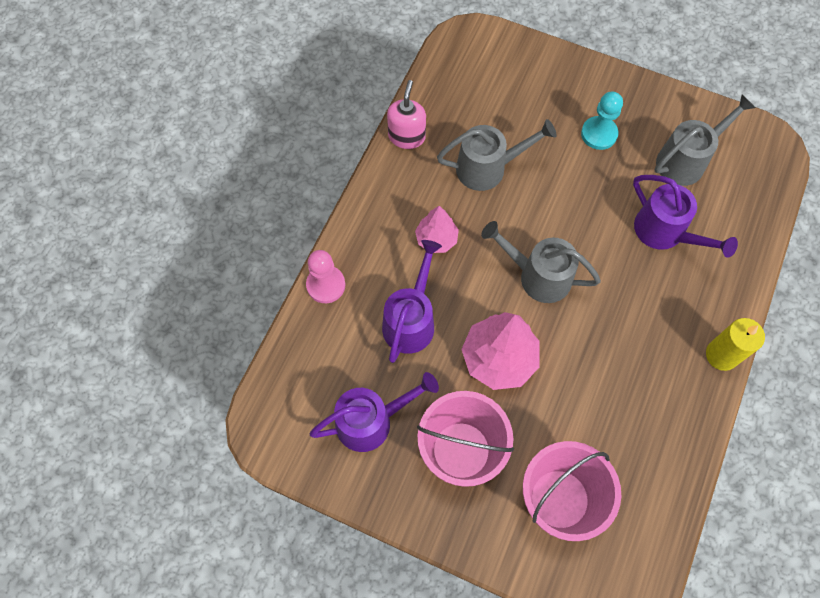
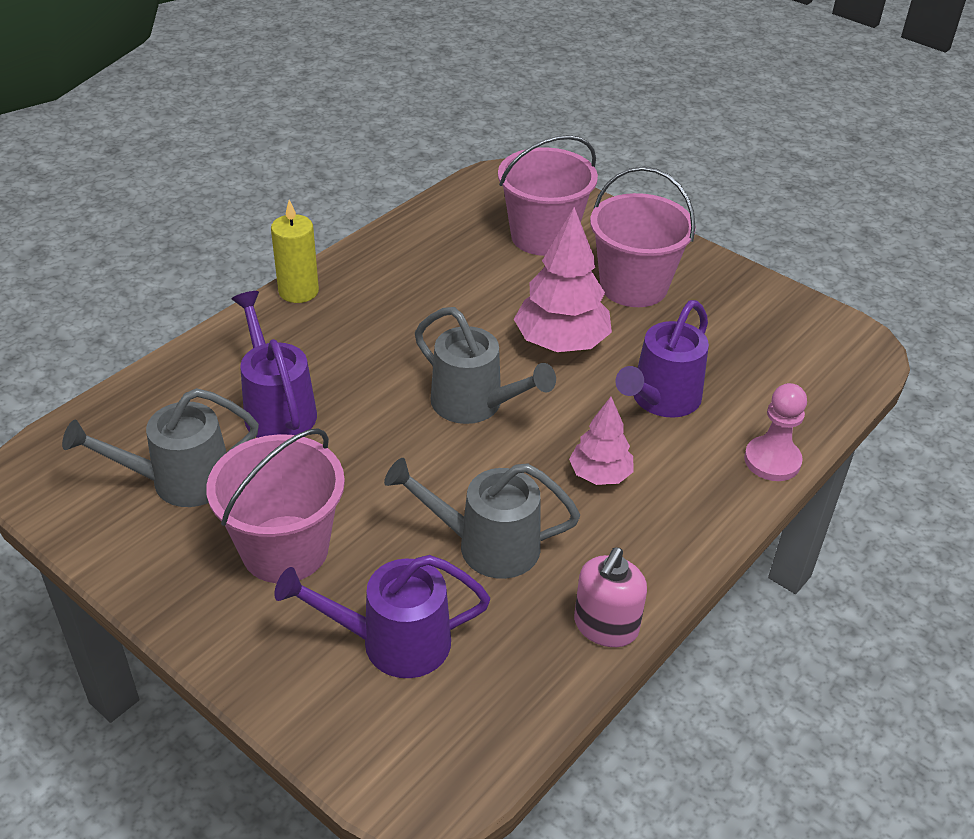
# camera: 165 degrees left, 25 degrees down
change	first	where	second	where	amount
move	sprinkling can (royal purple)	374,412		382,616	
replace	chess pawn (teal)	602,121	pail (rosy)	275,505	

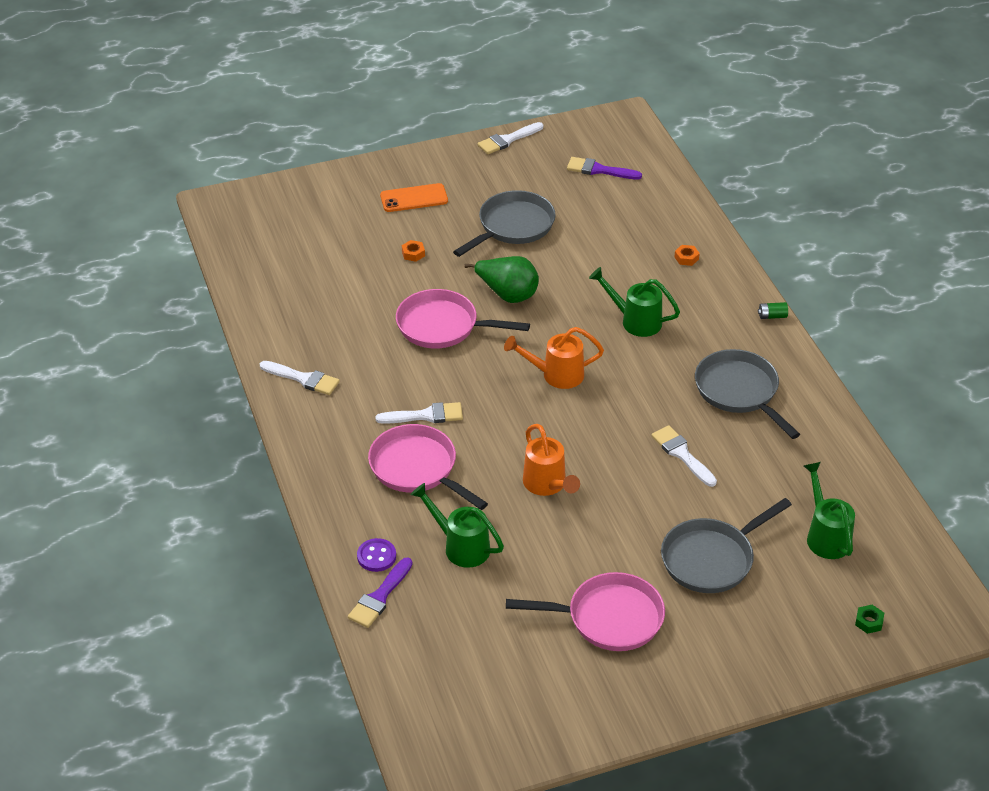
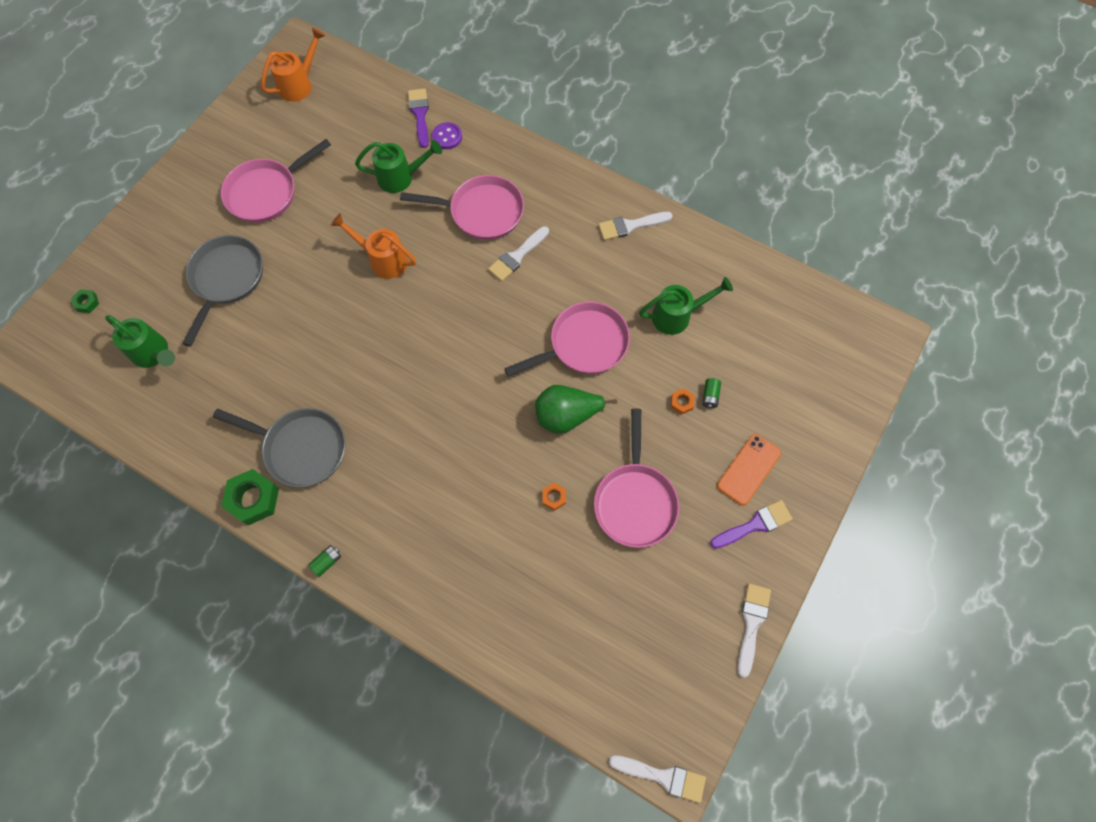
# camera: 140 degrees right, 25 degrees up
change	first	where	second	where	amount
insert			hex nut (leaf-green)	250,497	
insert			battery (leaf-green)	711,393	
move	sprinkling can (bright orange)	554,358		293,64	
move	brush (royal purple)	604,168		751,524	
move	sprinkling can (leaf-green)	634,302		686,306	
move	brush (pure white)	684,456		657,779	
move	hex nut (bright orange)	687,255		554,497	
recolor	frying pan (gray)	504,223	frying pan (rosy)	636,478	

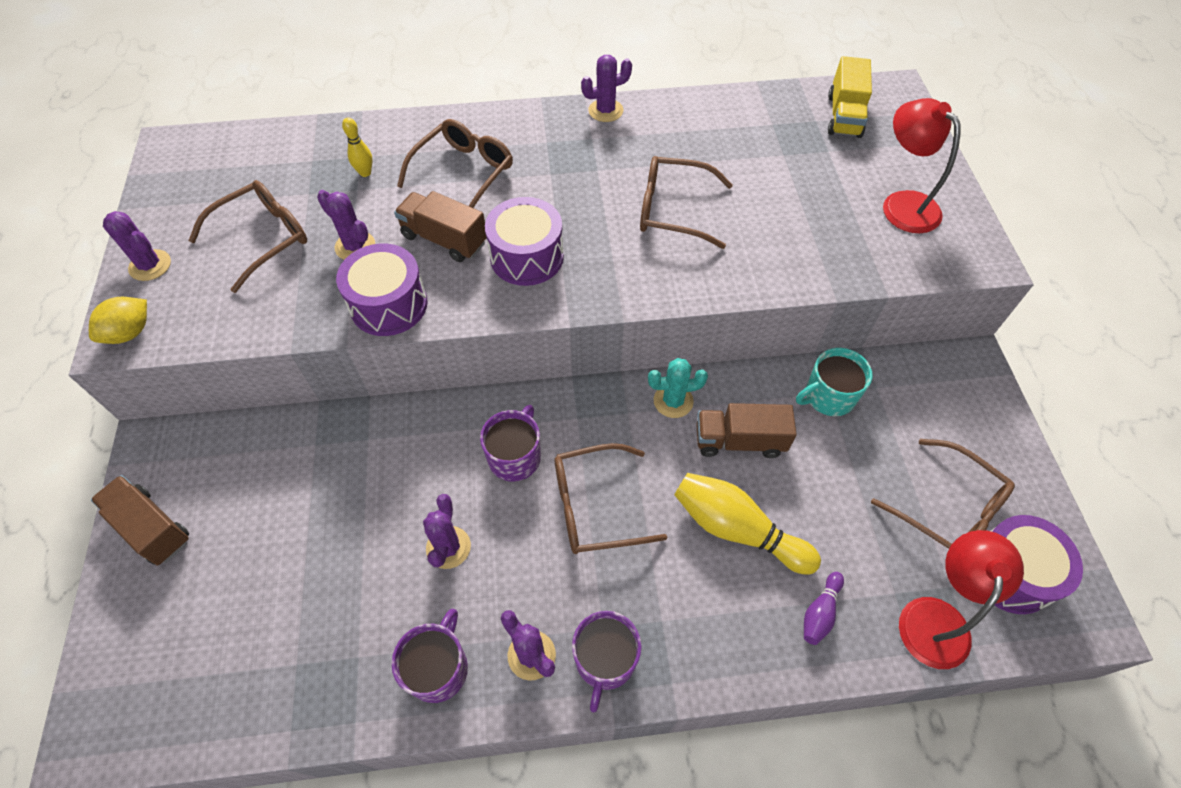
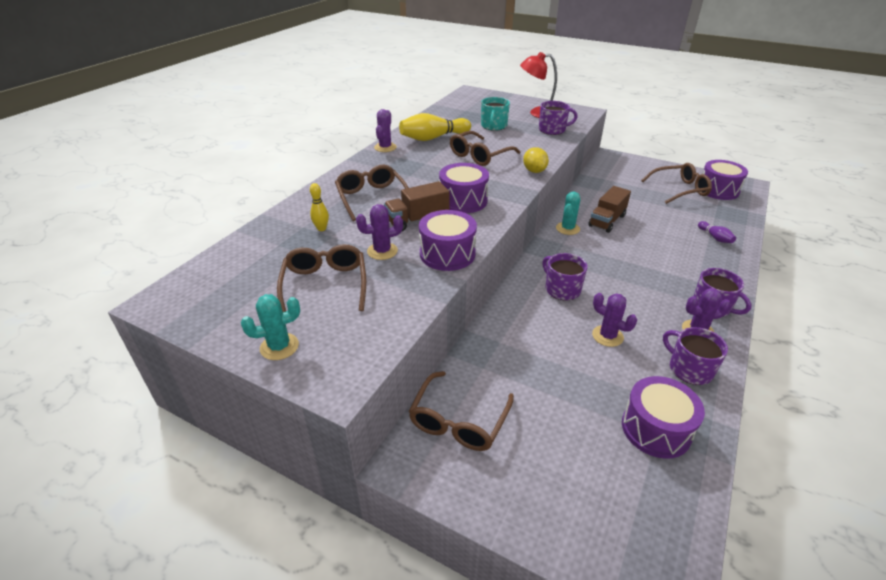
# camera: 55 degrees left, 20 degrees down
change	first	where	second	where	amount
delete	toy truck (brown)	140,520			
delete	toy truck (golden)	850,97			
delete	reading lamp (red)	961,599			
insert			coffee mug (royal purple)	558,118	
insert			toy drum (royal purple)	663,417	
move	lemon (golden)	118,320		536,160	
move	spectacles (brown)	611,498		461,411	
move	tenpin (golden)	747,524		435,127	
move	coffee mug (teal)	834,382		495,114	
recolor	prickly plant (royal purple)	137,246	prickly plant (teal)	270,327	

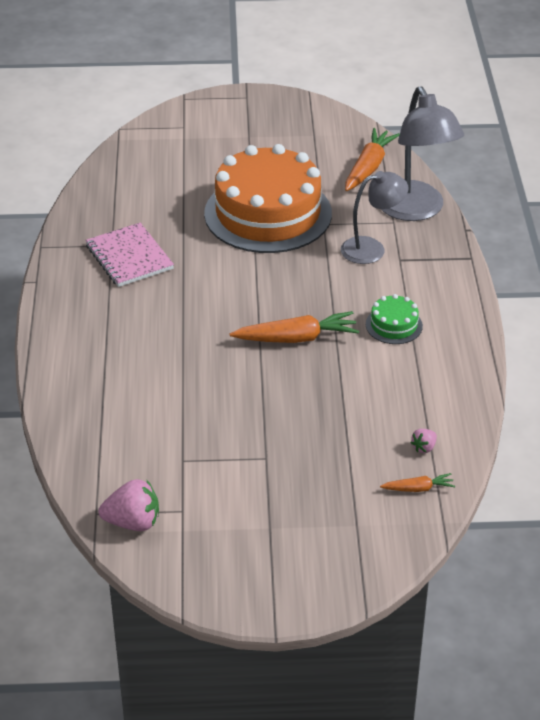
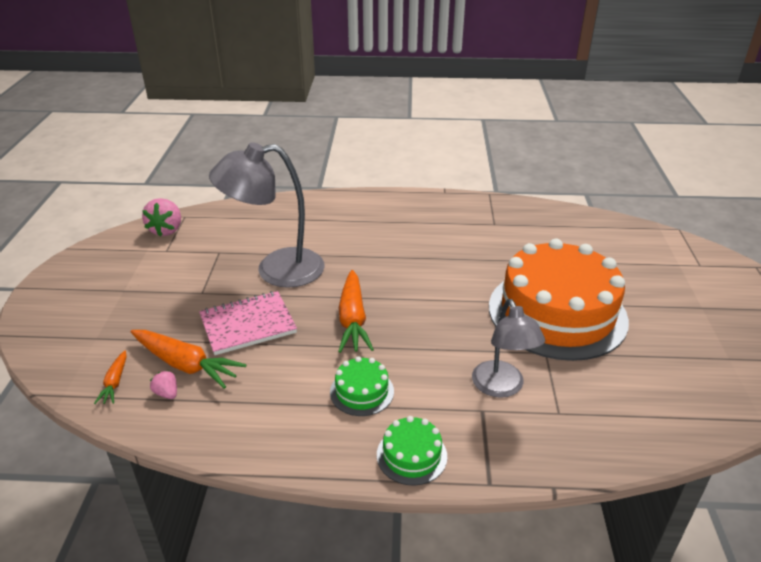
# camera: 95 degrees right, 5 degrees down
change	first	where	second	where	amount
insert			gateau (leaf-green)	412,450	
move	notepad (rosy)	129,255		248,323	
move	carrot (bright orange)	372,159		188,359	
move	reading lamp (gray)	422,153		267,215	

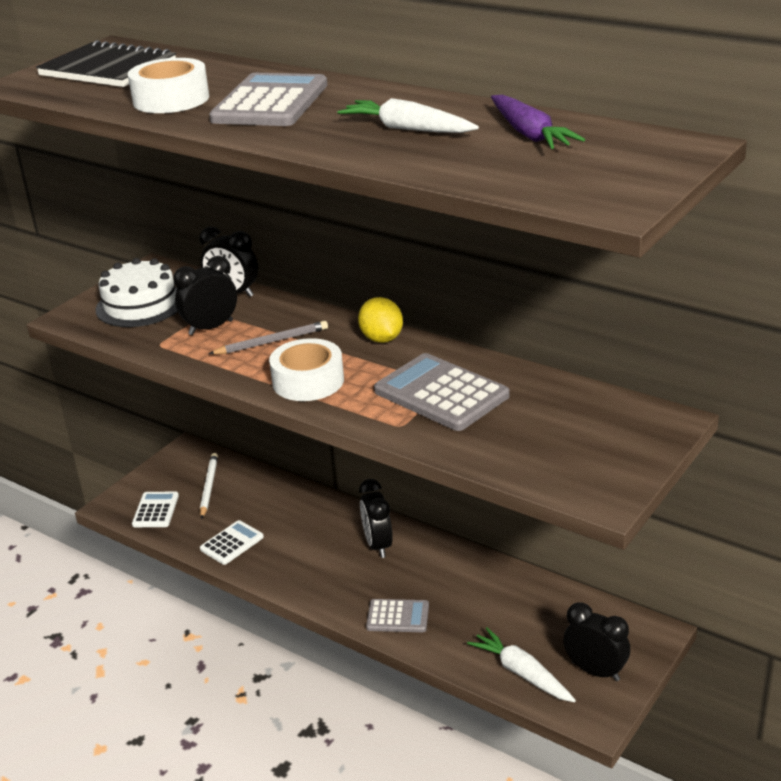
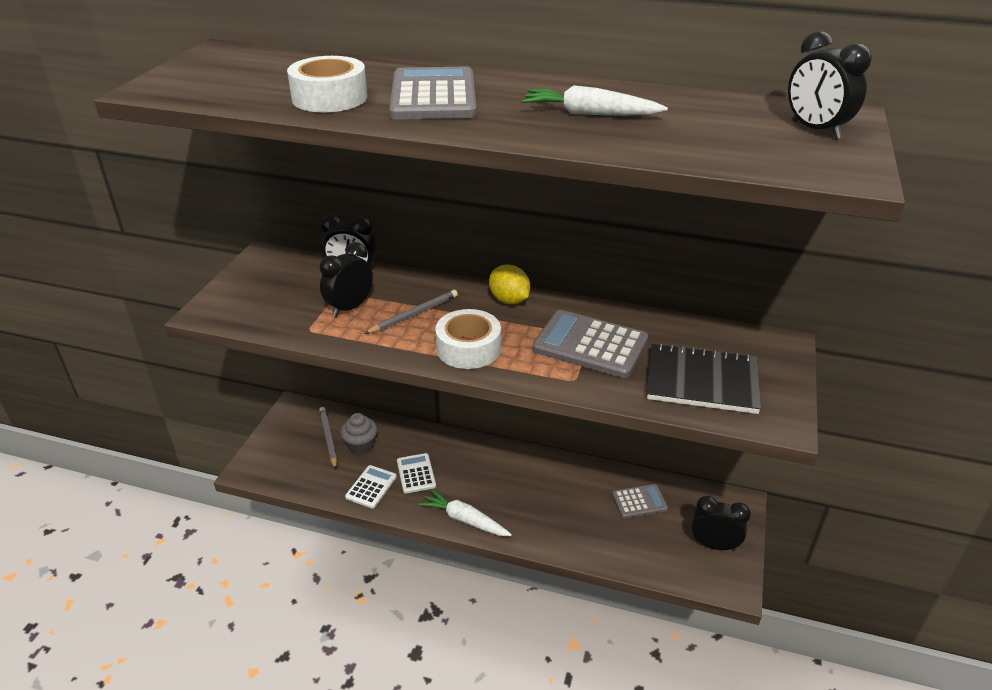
# camera: 20 degrees left, 5 degrees up
change	first	where	second	where	amount
delete	gateau (pure white)	137,292			
delete	carrot (royal purple)	538,122			
insert			cupcake (gray)	358,434	
move	notepad (black)	106,63		704,378	
move	adding machine (pure white)	155,509		416,473	
move	alarm clock (black)	376,518		830,85	
move	adding machine (gray)	397,615		640,501	
move	carrot (pure white)	521,664		465,512	
recolor	lead pencil (pure white)	209,486	lead pencil (gray)	328,438	

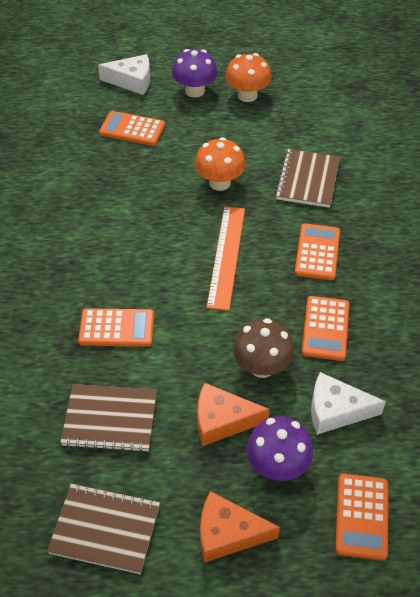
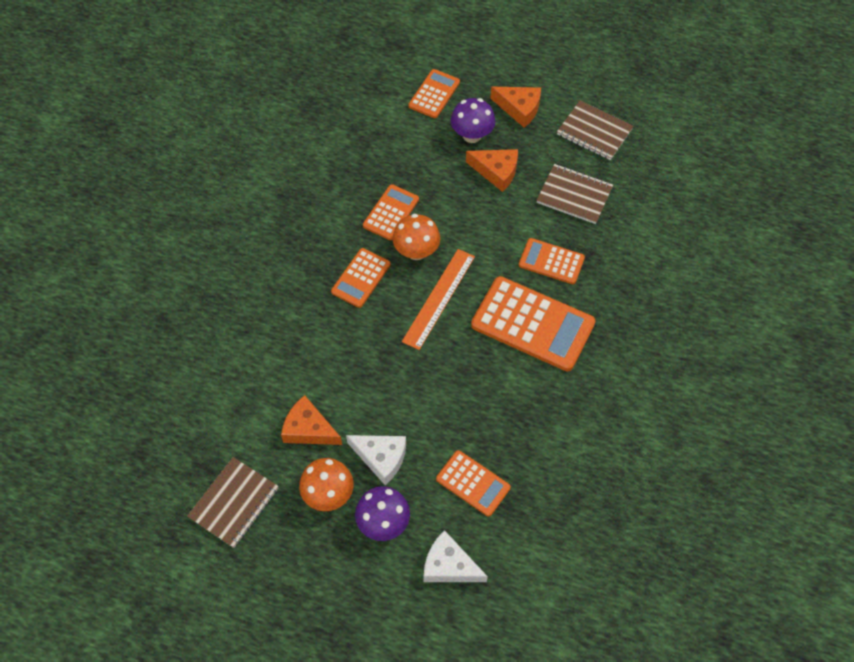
# camera: 160 degrees left, 10 degrees up
change	first	where	second	where	amount
delete	toadstool (brown)	263,348			
insert			cheese wedge (bright orange)	311,420	
insert			adding machine (bright orange)	533,323	
move	toadstool (bright orange)	220,164		416,237	
move	notepad (brown)	307,178		233,502	
move	cheese wedge (pure white)	348,403		376,460	

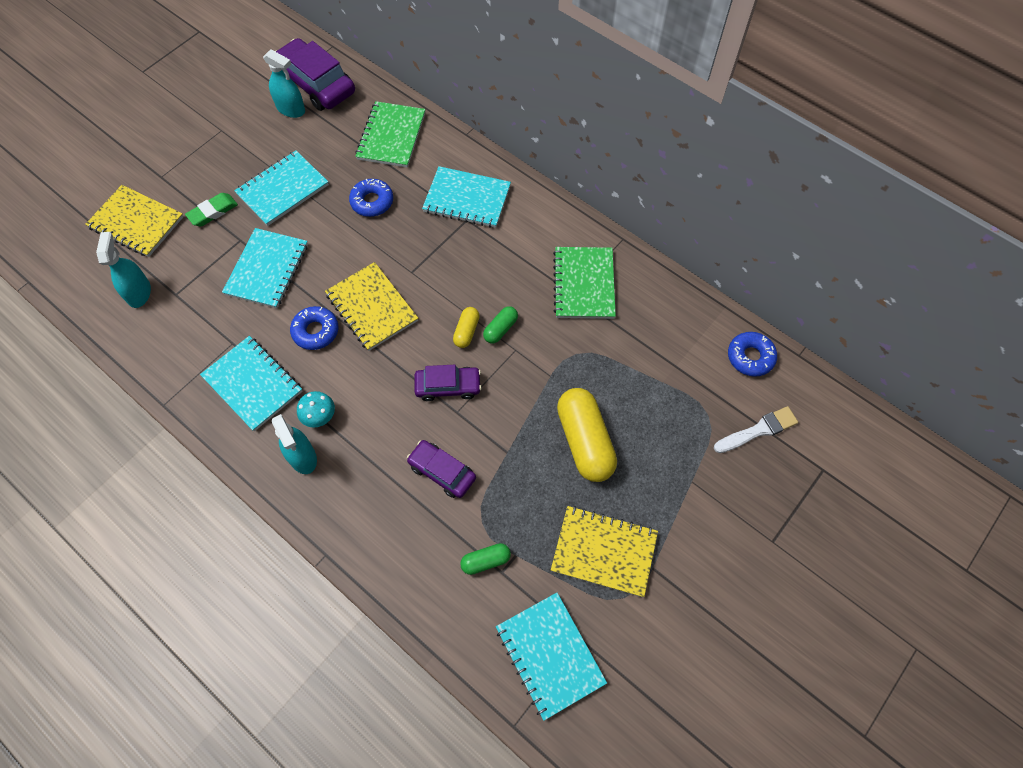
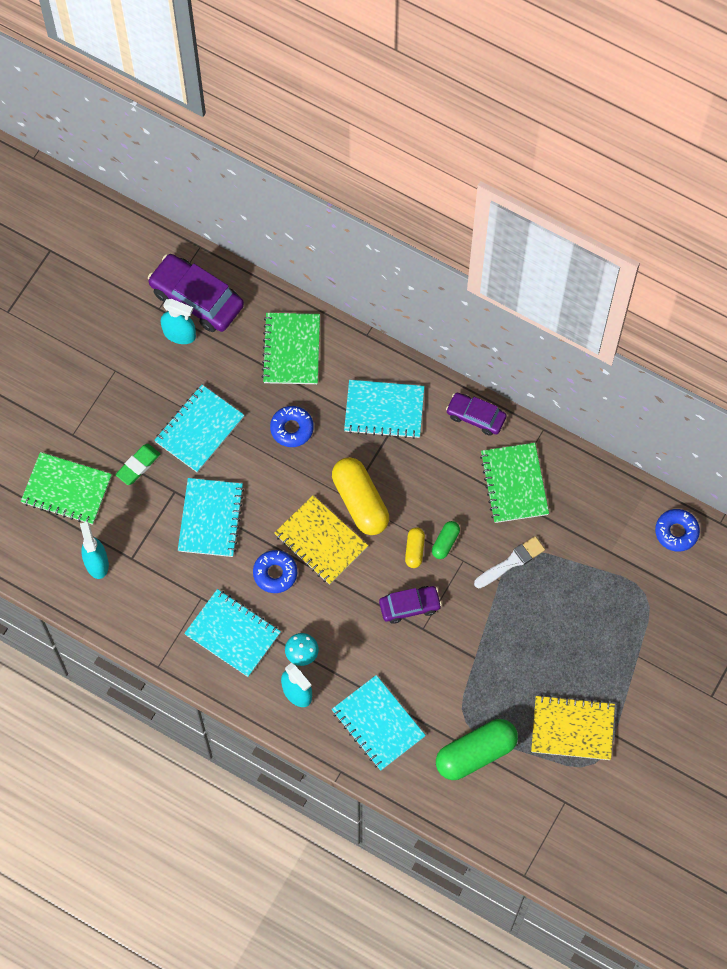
# camera: 10 degrees left, 5 degrees up
change	first	where	second	where	amount
move	automobile (royal purple)	441,469		476,414	
move	notepad (teal)	551,657		379,723	
move	pill shape (golden)	587,435		360,496	
move	brush (pure white)	756,429		509,562	
recolor	notepad (golden)	134,221	notepad (leaf-green)	66,488	
resize	pill shape (leaf-green)	485,559		477,749	x2.04

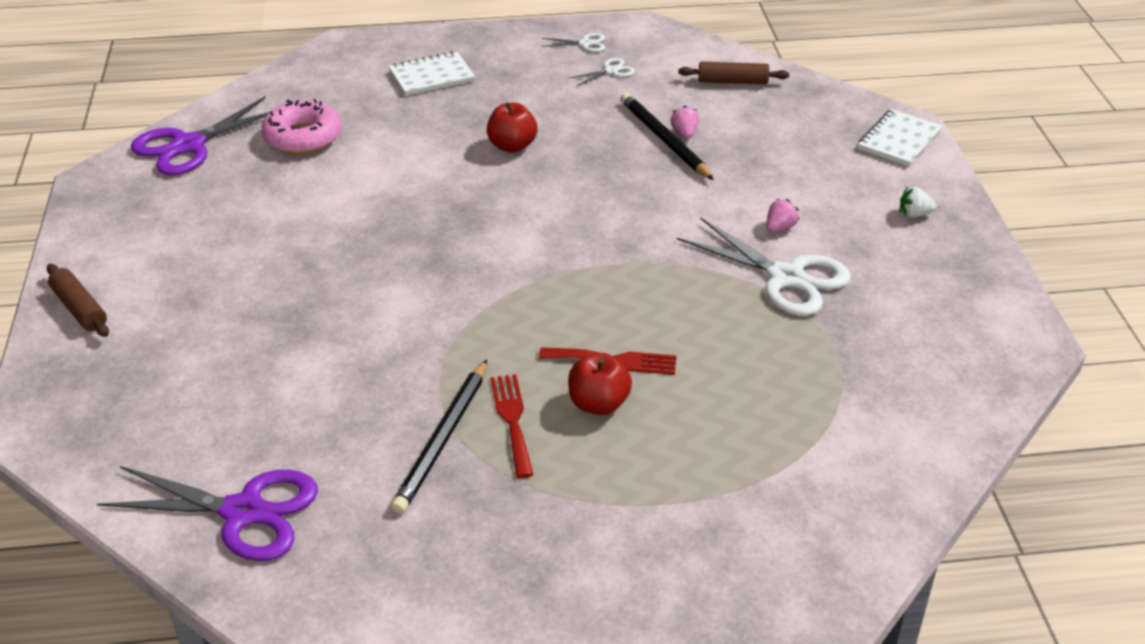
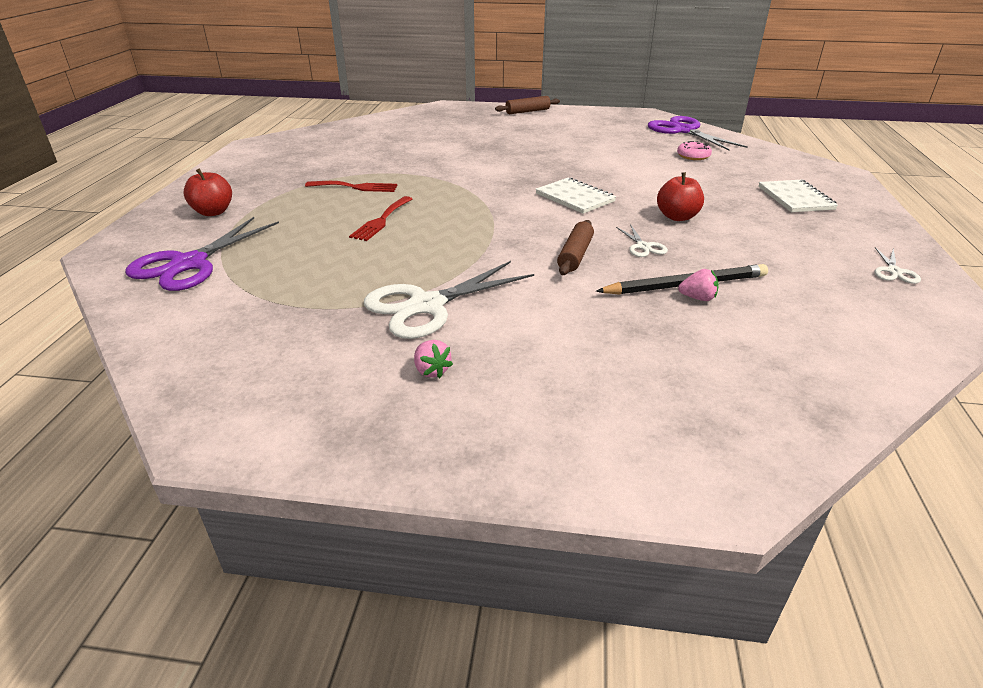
# camera: 105 degrees right, 5 degrees down
change	first	where	second	where	amount
delete	lead pencil (black)	439,437			
delete	toy strawberry (pure white)	918,202			
move	pair of scissors (royal purple)	207,513		202,254	
move	apple fruit (red)	600,384		207,192	
move	pair of scissors (pure white)	602,72		642,240	
move	pastry roller (brown)	733,73		575,247	
move	toy strawberry (rosy)	782,215		433,359	
move	notepad (pure white)	900,137		575,195	
resize	doughnut (rosy)	302,126		694,150	x0.58

